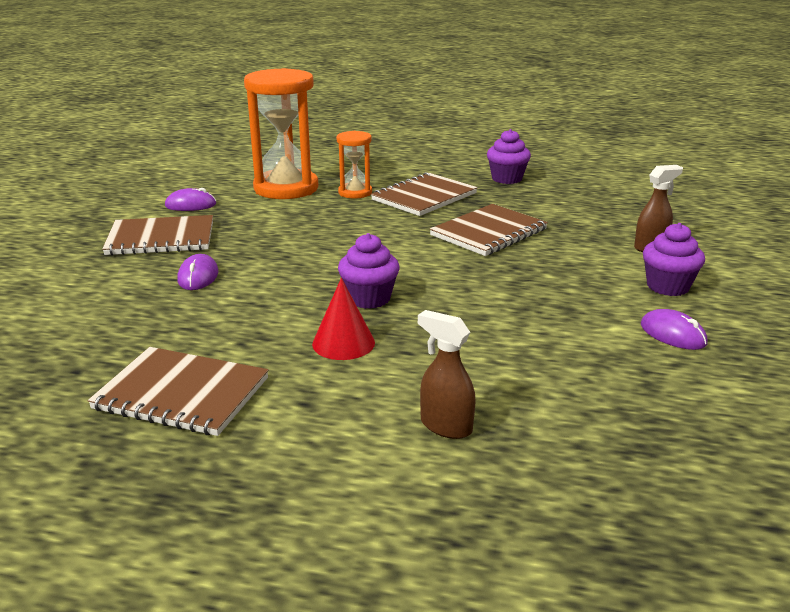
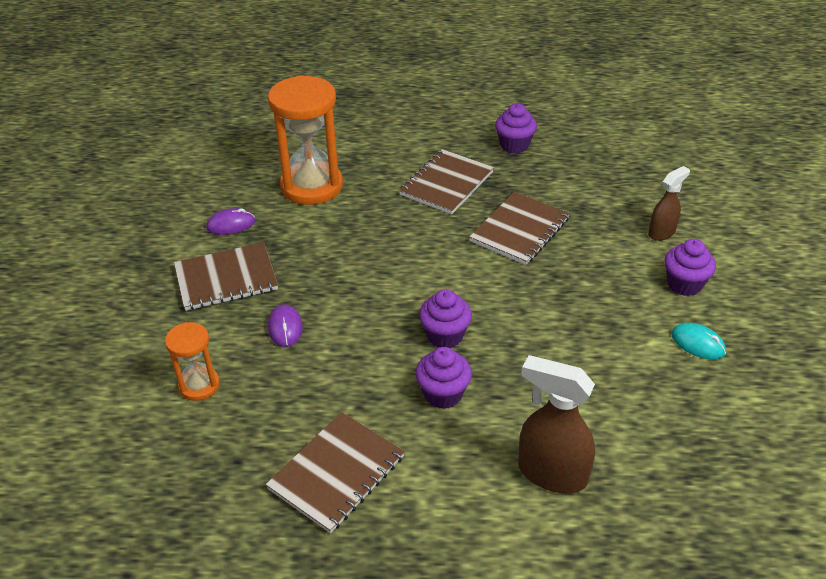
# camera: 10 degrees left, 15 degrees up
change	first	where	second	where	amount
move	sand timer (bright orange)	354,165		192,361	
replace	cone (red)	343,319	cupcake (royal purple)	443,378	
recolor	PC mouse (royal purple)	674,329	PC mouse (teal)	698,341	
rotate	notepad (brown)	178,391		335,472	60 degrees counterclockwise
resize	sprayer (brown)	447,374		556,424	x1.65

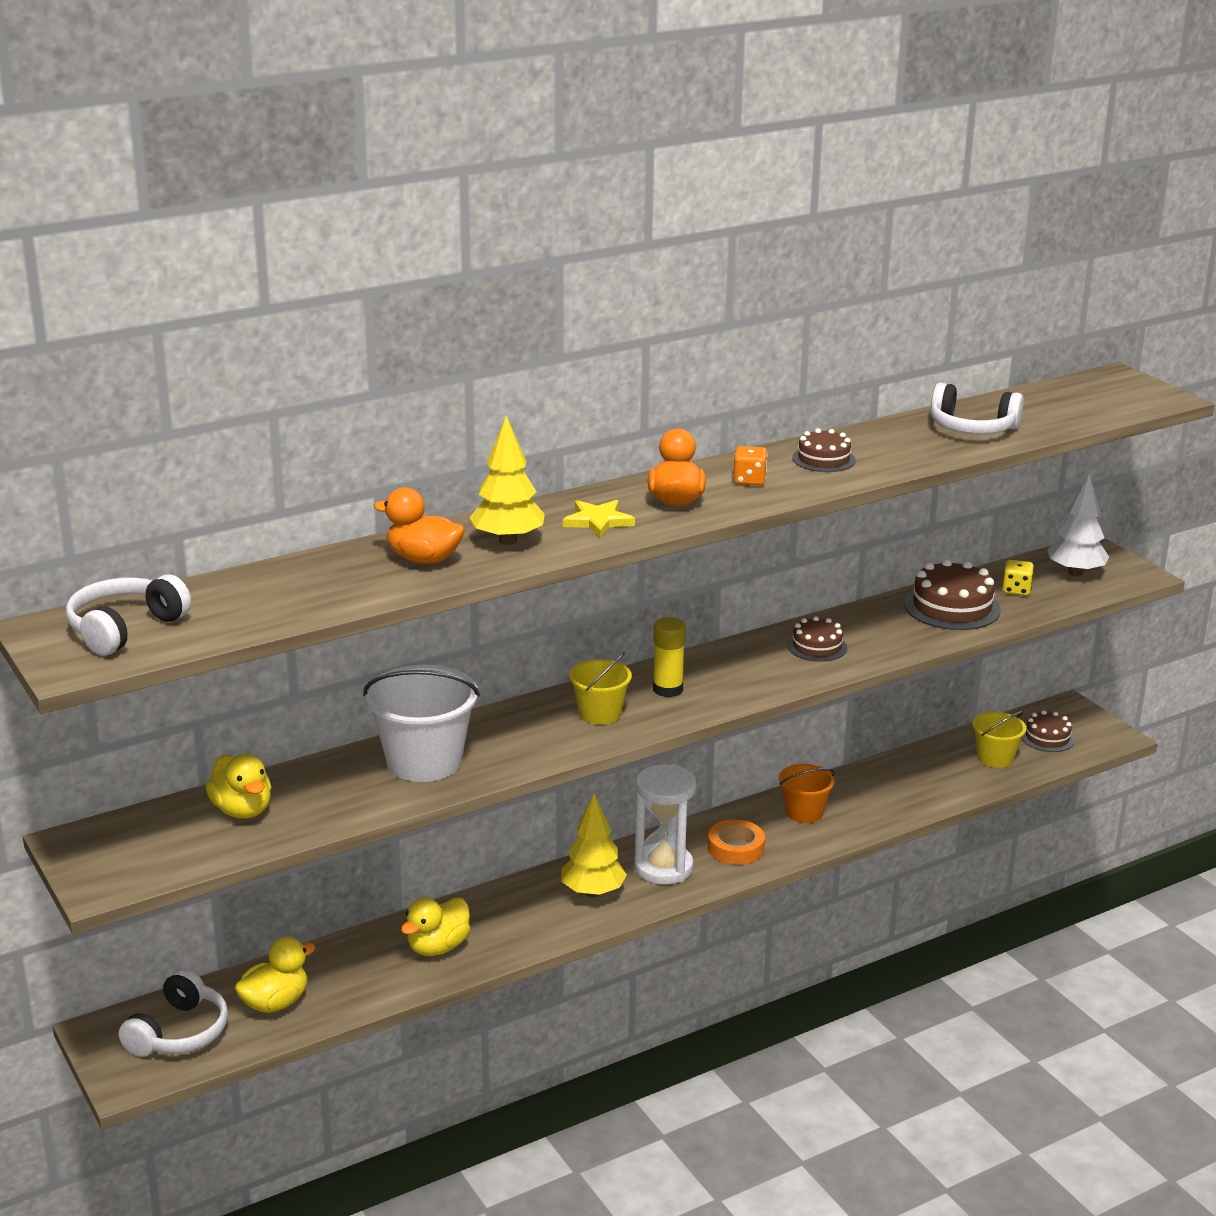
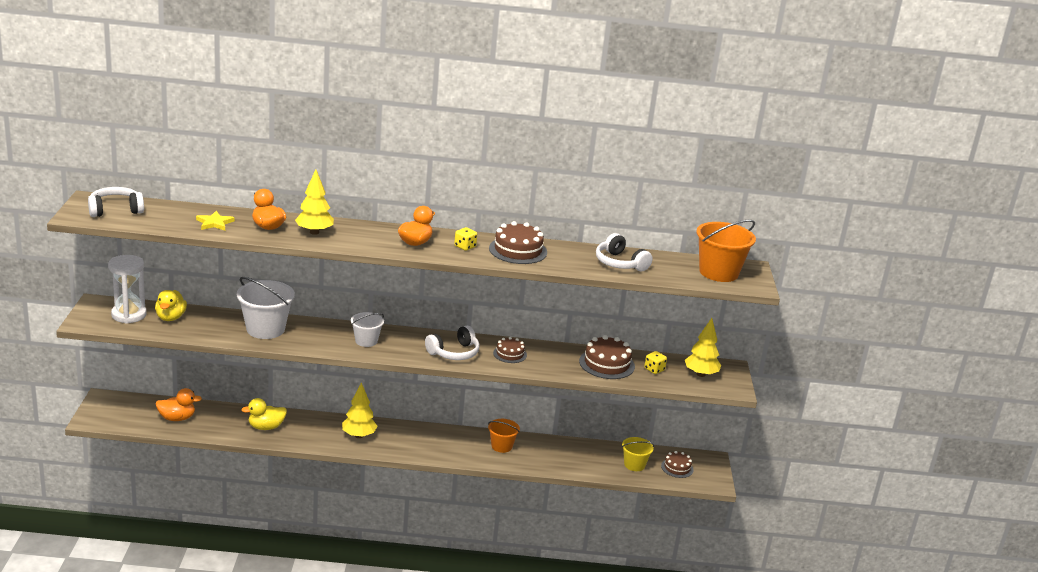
# camera: 30 degrees right, 0 degrees up
change	first	where	second	where	amount
delete	glue (golden)	669,657			
delete	tape (bright orange)	736,842			
insert			pail (bright orange)	726,251	
move	over-ear headphones (pure white)	173,1013		452,343	
move	star shape (golden)	599,519		215,221	
move	sand timer (pure white)	665,824		127,289	
recolor	rubber duck (golden)	275,975	rubber duck (bright orange)	179,404	
recolor	pail (golden)	600,688	pail (pure white)	367,329	
recolor	dice (bright orange)	750,466	dice (golden)	465,239	
recolor	toy tree (pure white)	1078,525	toy tree (golden)	703,347	
resize	gateau (brown)	824,450		518,242	x1.66

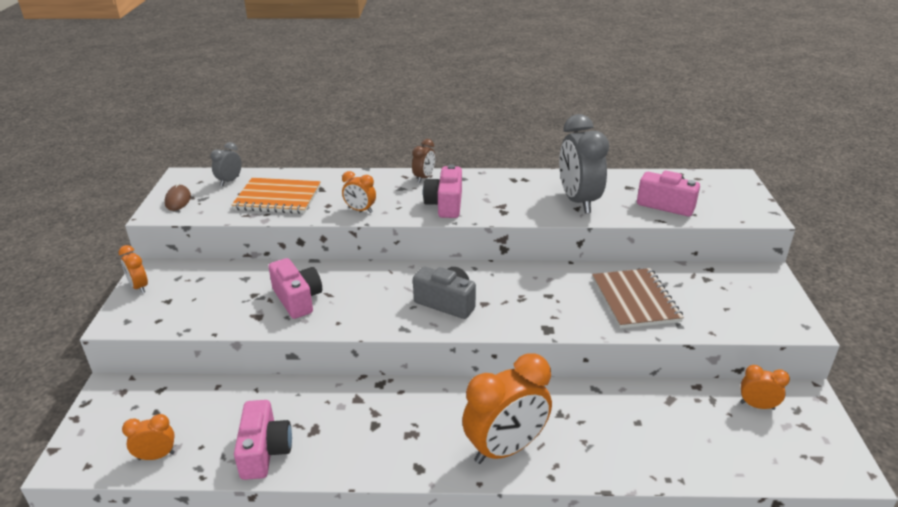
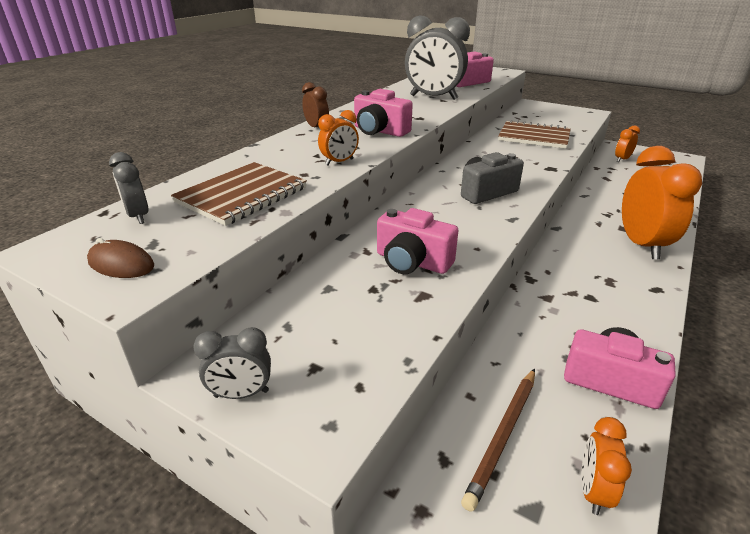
# camera: 60 degrees left, 0 degrees up
change	first	where	second	where	amount
insert			lead pencil (brown)	498,439	
recolor	alarm clock (bright orange)	133,269	alarm clock (gray)	232,363	
recolor	notepad (bright orange)	276,196	notepad (brown)	239,194	
rotate	camera (rosy)	295,288		417,241	150 degrees counterclockwise

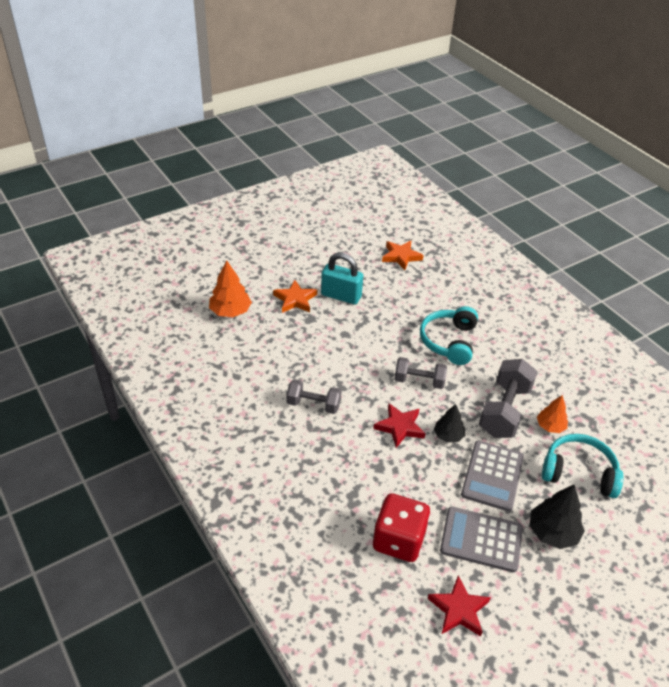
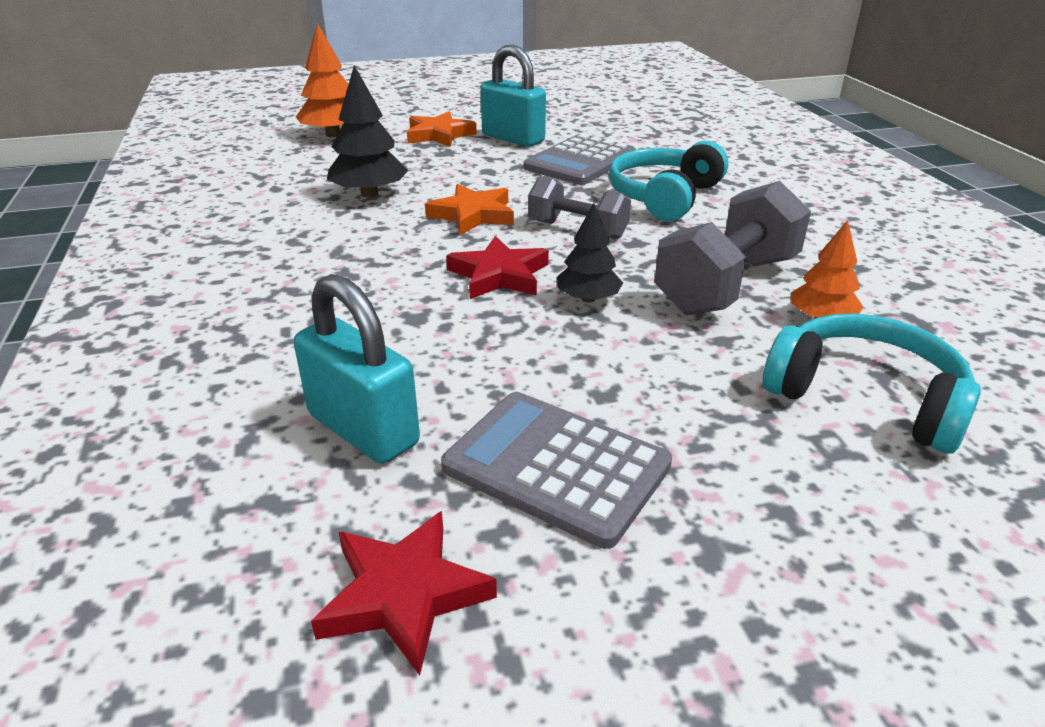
# camera: 20 degrees right, 10 degrees down
change	first	where	second	where	amount
delete	hand weight (gray)	314,396			
move	star shape (bright orange)	403,255		469,209	
move	adding machine (gray)	492,476		580,159	
move	toy tree (black)	557,517		368,131	
replace	dice (red)	401,527	padlock (teal)	357,369	

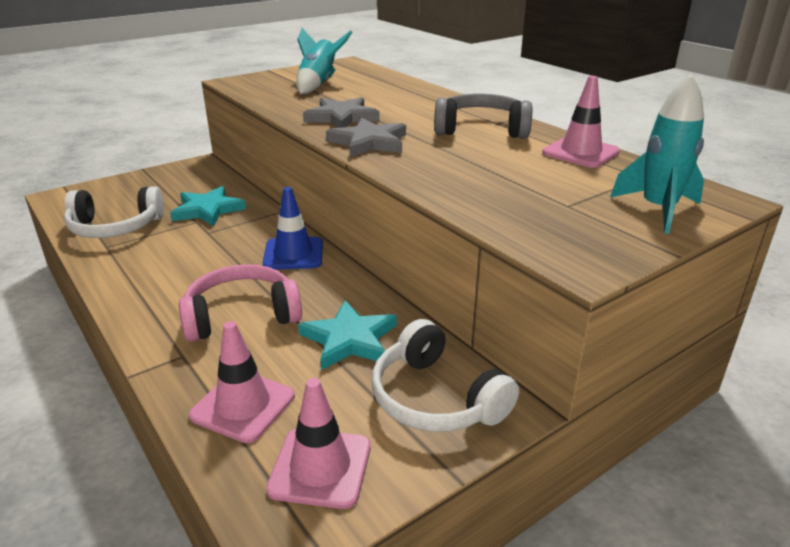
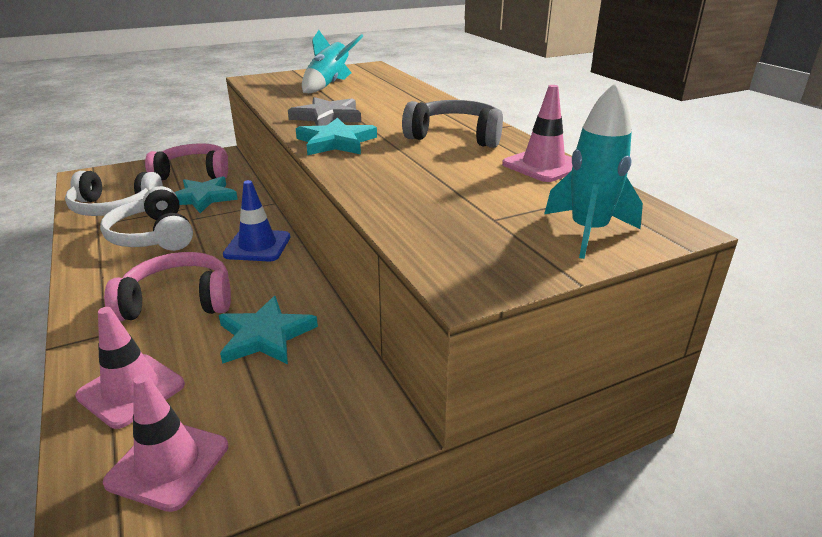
# camera: 10 degrees right, 0 degrees up
change	first	where	second	where	amount
insert			over-ear headphones (rosy)	186,161	
move	over-ear headphones (pure white)	445,375		146,218	
recolor	star shape (gray)	366,137	star shape (teal)	336,137	

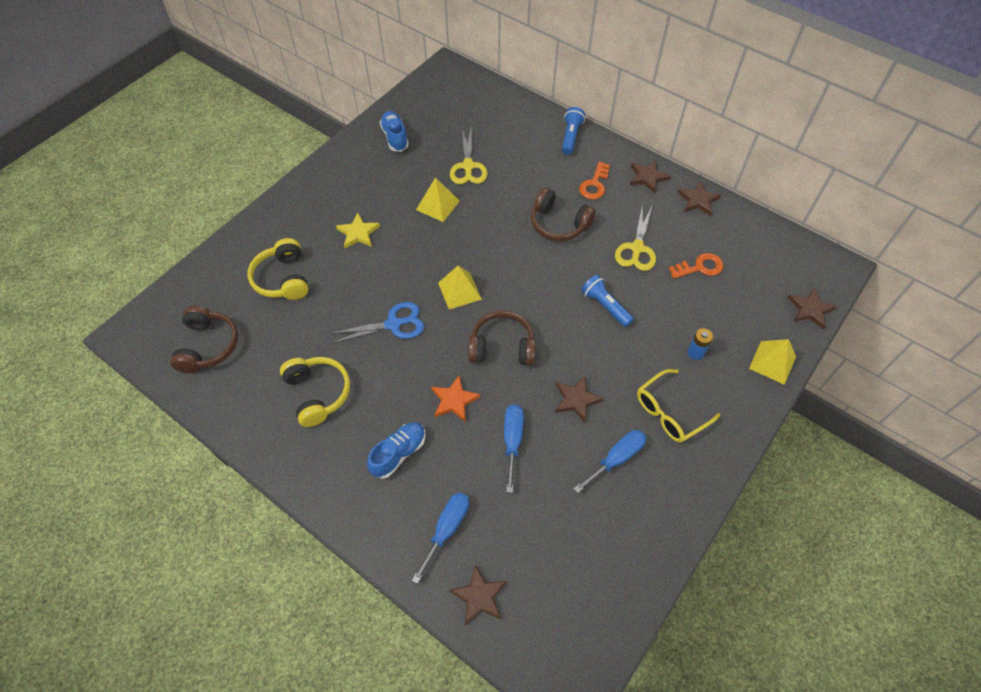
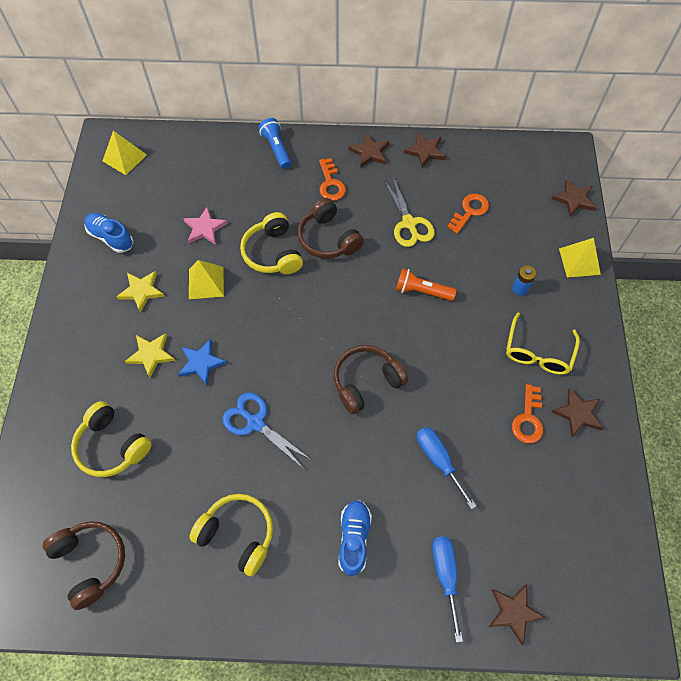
# camera: 35 degrees left, 5 degrees up
change	first	where	second	where	amount
delete	star shape (bright orange)	455,399			
insert			star shape (golden)	140,292	
insert			star shape (cobalt)	202,362	
insert			over-ear headphones (golden)	271,243	
move	solid pyramid (golden)	460,287		125,153	
move	star shape (brown)	579,399		577,412	
replace	pair of scissors (golden)	469,155	star shape (rosy)	205,226	
replace	hand screwdriver (cobalt)	610,461	key (bright orange)	527,413	
recolor	flashlight (cobalt)	607,301	flashlight (bright orange)	426,284	
rotate	pair of scissors (cobalt)	376,323		267,430	90 degrees counterclockwise
rotate	over-ear headphones (brown)	563,214		330,228	60 degrees clockwise

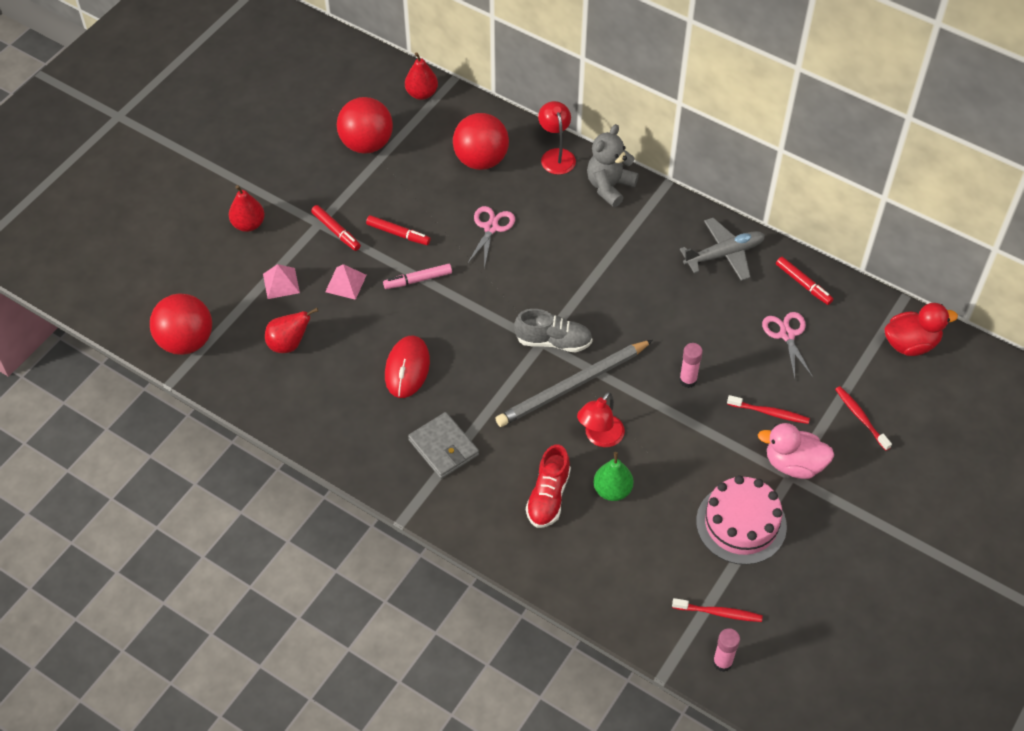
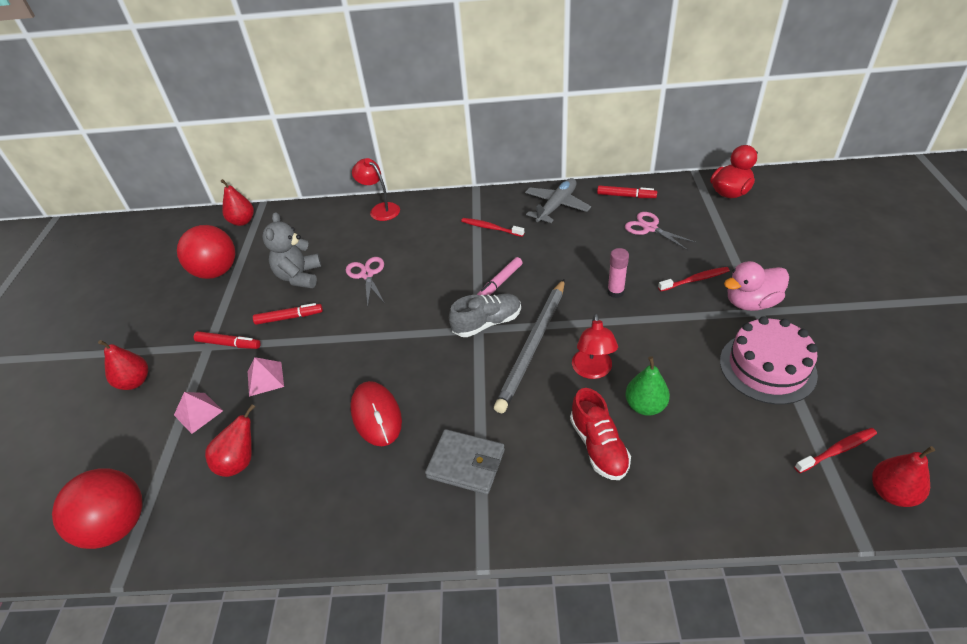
# camera: 30 degrees left, 10 degrees down
change	first	where	second	where	amount
delete	sphere (red)	481,141			
move	marker (rosy)	417,276		500,276	
move	stuffed bear (gray)	613,165		291,250	
move	tooth brush (red)	863,418		492,227	
replace	glue (rosy)	726,650	pear (red)	903,476	

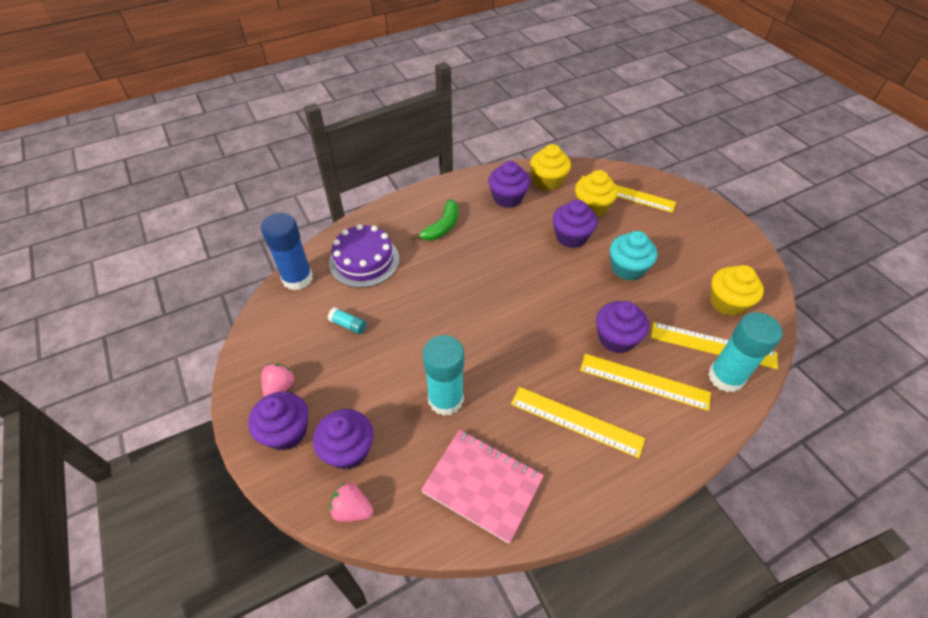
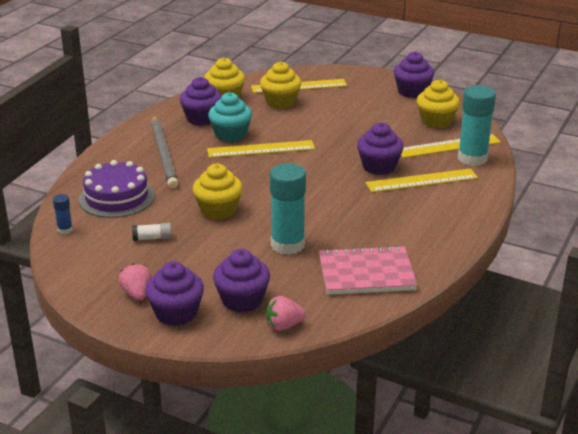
# camera: 35 degrees left, 20 degrees down
change	first	where	second	where	amount
insert			cupcake (golden)	218,192	
move	ruler (golden)	578,422		261,149	
move	cupcake (royal purple)	575,224		414,75	
move	cupcake (teal)	634,256		230,117	
replace	banana fruit (leaf-green)	434,219	lead pencil (gray)	164,152	
recolor	glue (teal)	347,320	glue (pure white)	152,232	
resize	glue (cobalt)	287,251		63,214	x0.45

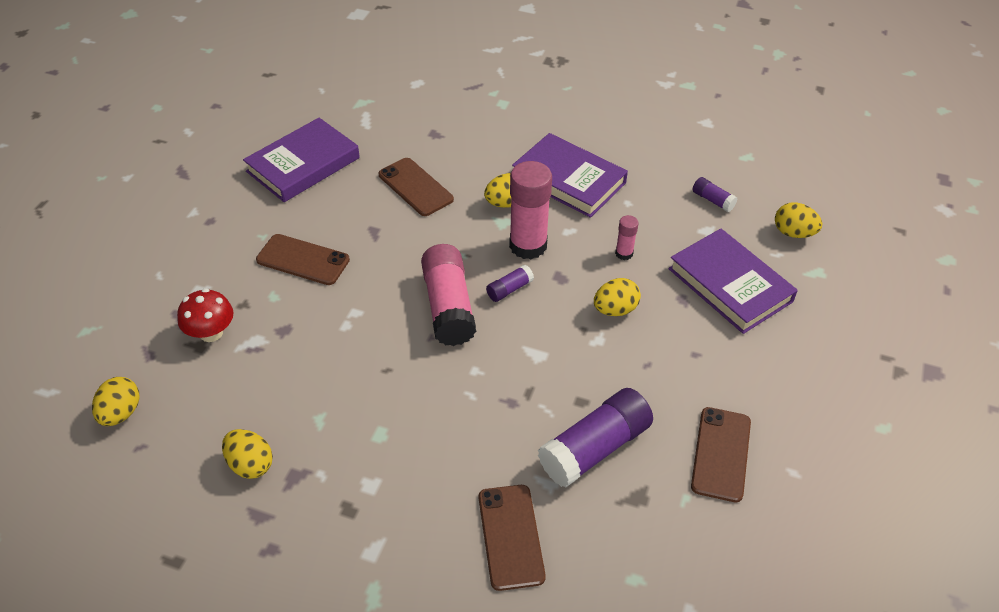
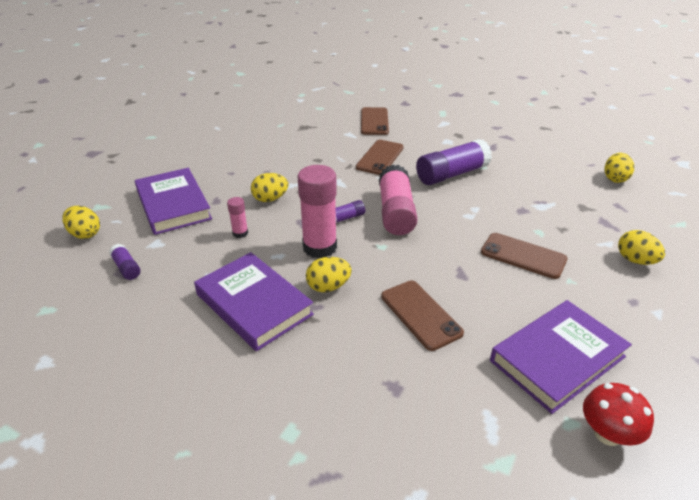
# camera: 170 degrees left, 10 degrees down
change	first	where	second	where	amount
move	toadstool (red)	205,315		618,414	
move	toy egg (golden)	247,454		641,247	
move	glue (royal purple)	595,437		454,162	
move	mobile phone (brown)	721,454		380,157	

